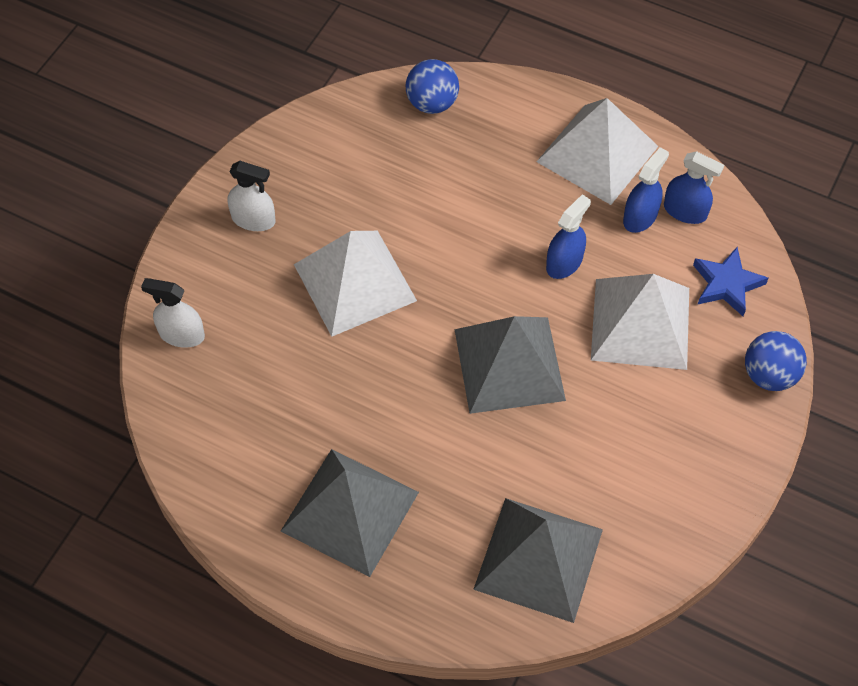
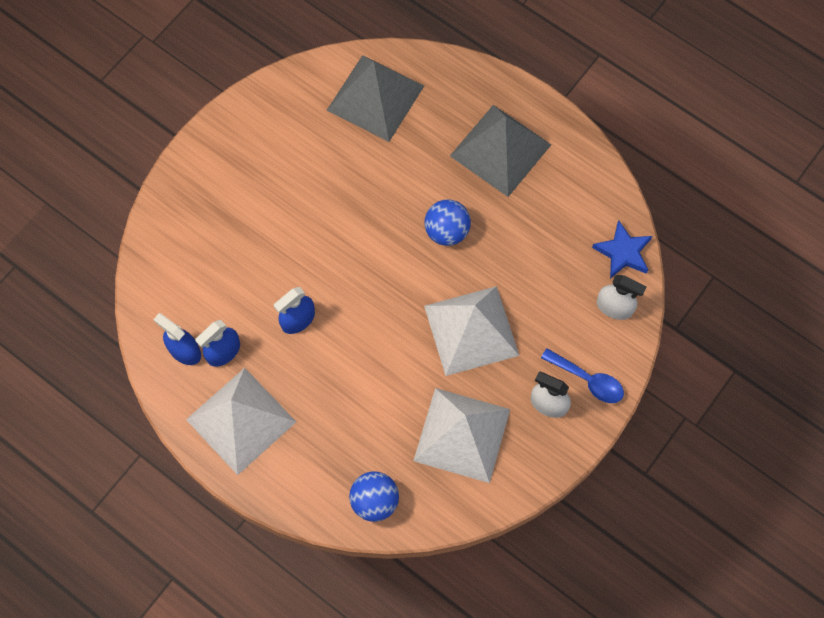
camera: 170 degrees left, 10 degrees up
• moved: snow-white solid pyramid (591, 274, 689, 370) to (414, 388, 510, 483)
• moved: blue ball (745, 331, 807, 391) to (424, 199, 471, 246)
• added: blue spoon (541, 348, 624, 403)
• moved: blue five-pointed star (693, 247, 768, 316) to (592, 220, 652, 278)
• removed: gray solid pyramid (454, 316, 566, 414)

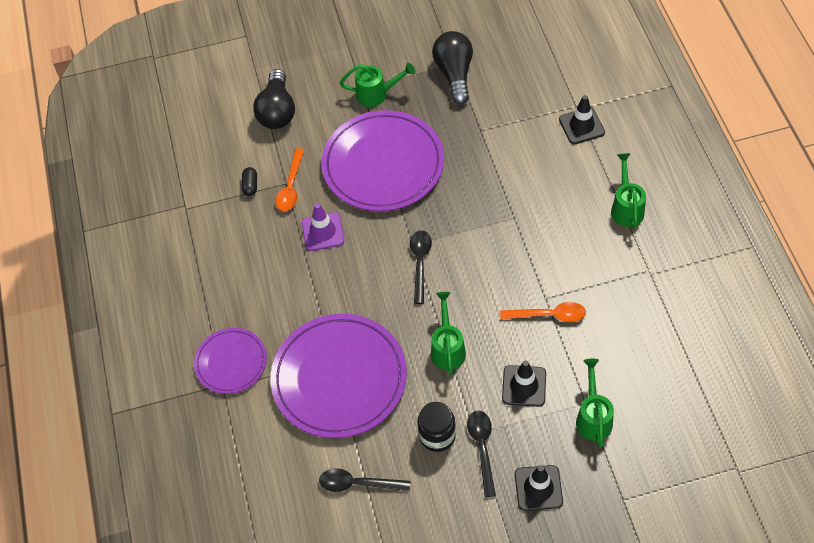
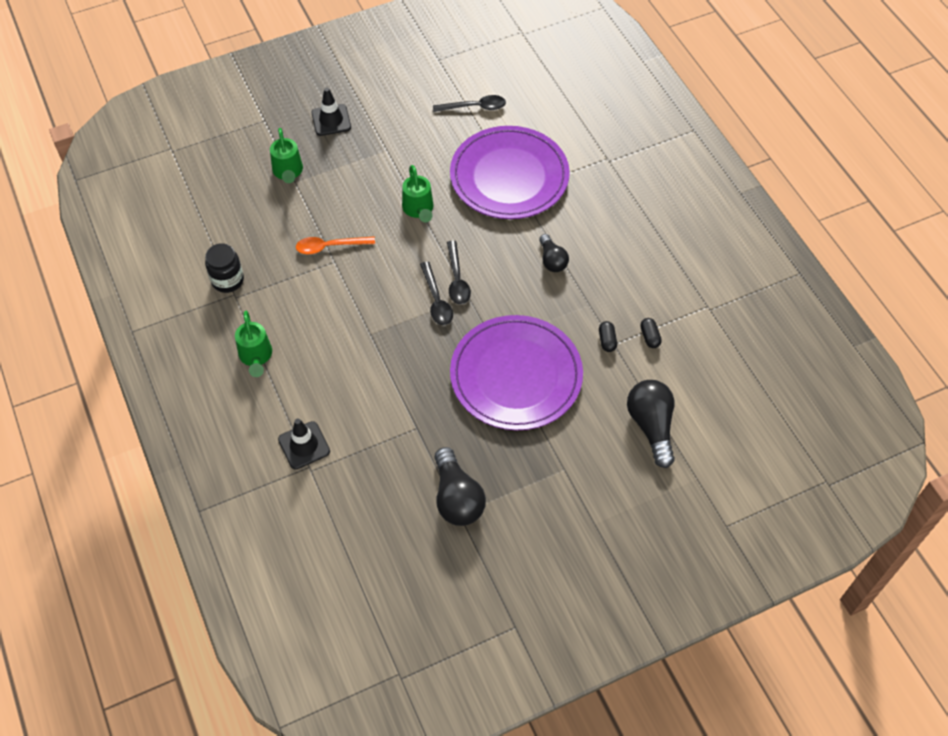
camera: 165 degrees right, 0 degrees up
• moved: black preserve jar (417, 402, 456, 452) to (205, 243, 244, 293)
• moved: black spoon (467, 411, 496, 497) to (420, 262, 453, 325)
• added: black light bulb (539, 234, 569, 272)
• replaced: orange-coloured spoon (276, 148, 304, 211) to black pill (599, 321, 617, 352)
• removed: purple flat dish (194, 328, 267, 394)
• removed: purple safety cone (302, 203, 344, 251)
• removed: green watering can (340, 63, 415, 107)
• removed: black safety cone (502, 360, 546, 407)

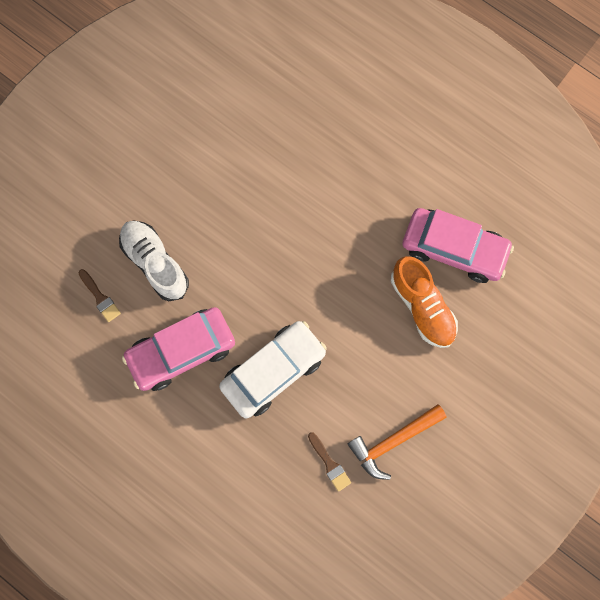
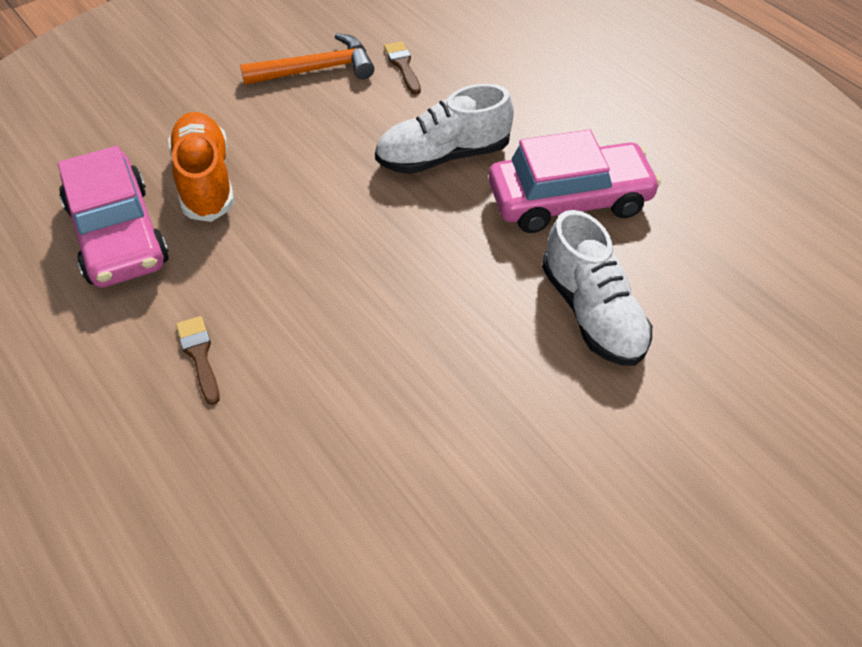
camera: 165 degrees left, 25 degrees down
• turned: rosy car (402, 208, 514, 283) = (58, 146, 169, 287) 150 degrees counterclockwise
• moved: brown paint brush (79, 269, 121, 322) to (176, 316, 220, 405)
• replaced: snow-white car (219, 321, 327, 418) to snow-white shoe (375, 84, 514, 174)

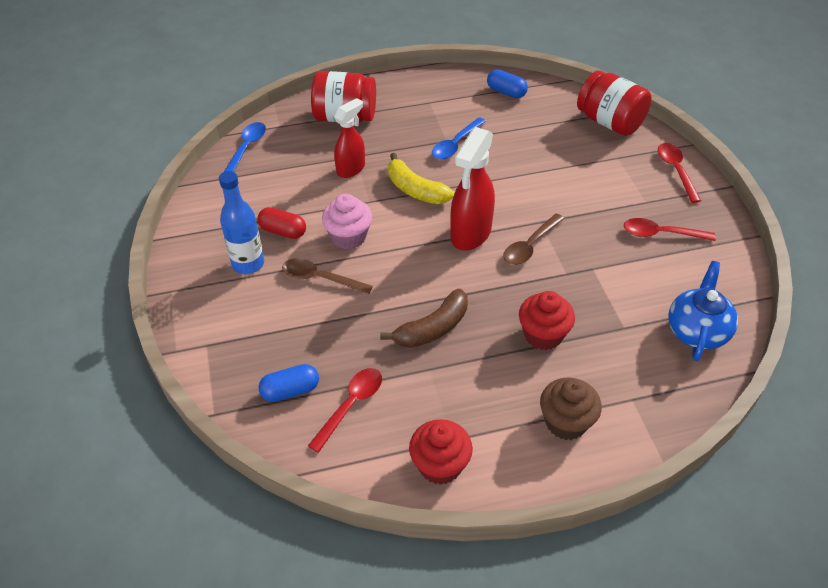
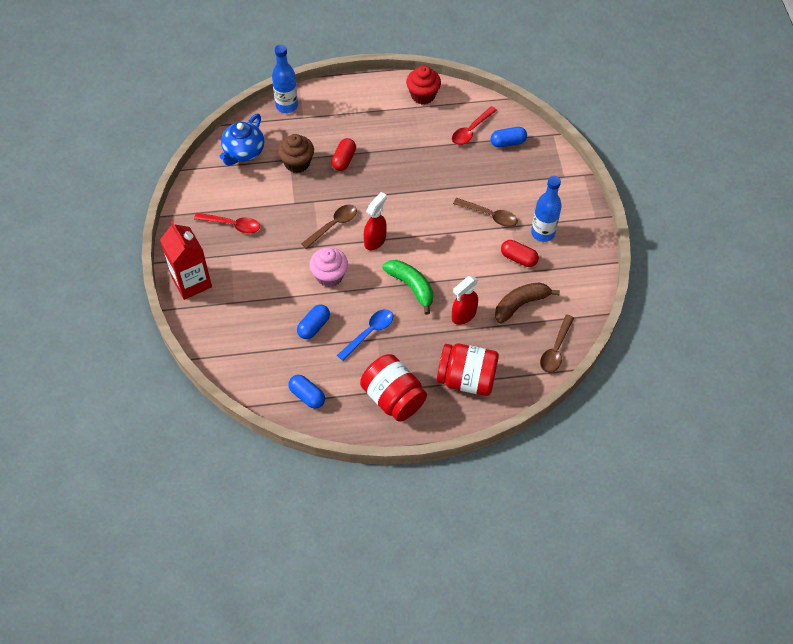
camera: 175 degrees left, 10 degrees up
• replaced: scarlet spoon (658, 143, 701, 203) to scarlet carton (160, 221, 212, 300)
• added: blue drink bottle (272, 45, 298, 113)
• moved: brown fairy cake (540, 377, 602, 440) to (278, 134, 314, 173)
• added: blue pill (297, 305, 330, 339)
• moved: rosy fairy cake (322, 194, 372, 250) to (309, 247, 348, 287)
• replaced: scarlet fairy cake (519, 291, 575, 350) to scarlet pill (331, 138, 356, 171)
• moved: scarlet preserve jar (577, 71, 652, 136) to (360, 354, 427, 422)
• resized: scarlet sprayer (450, 127, 495, 251) = (364, 192, 387, 250) x0.65
• recoloured: yellow banana (388, 153, 454, 204) to green banana (383, 260, 433, 315)
• moved: brown banana (380, 289, 468, 348) to (495, 282, 560, 324)
• recoloured: blue spoon (224, 122, 266, 172) to brown spoon (540, 314, 574, 373)

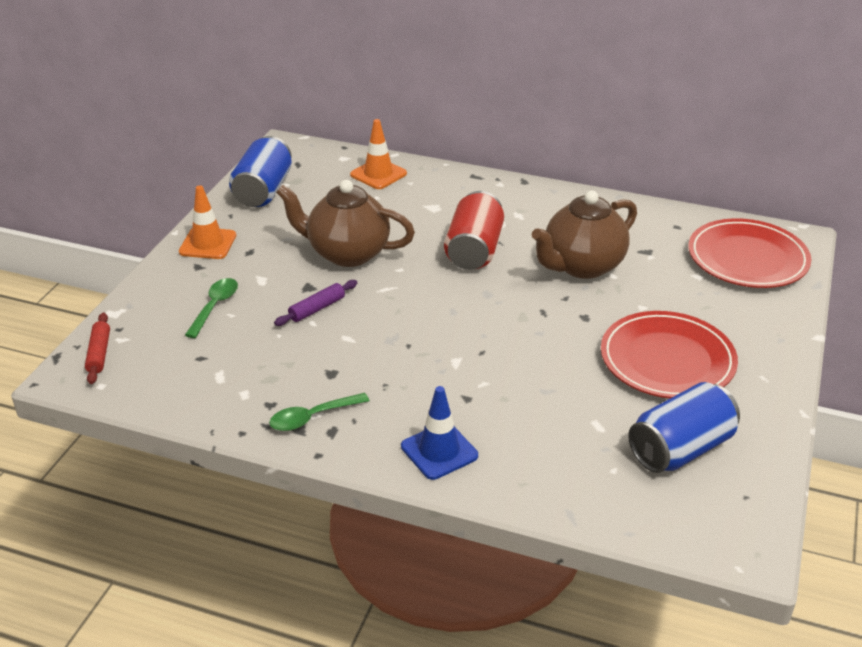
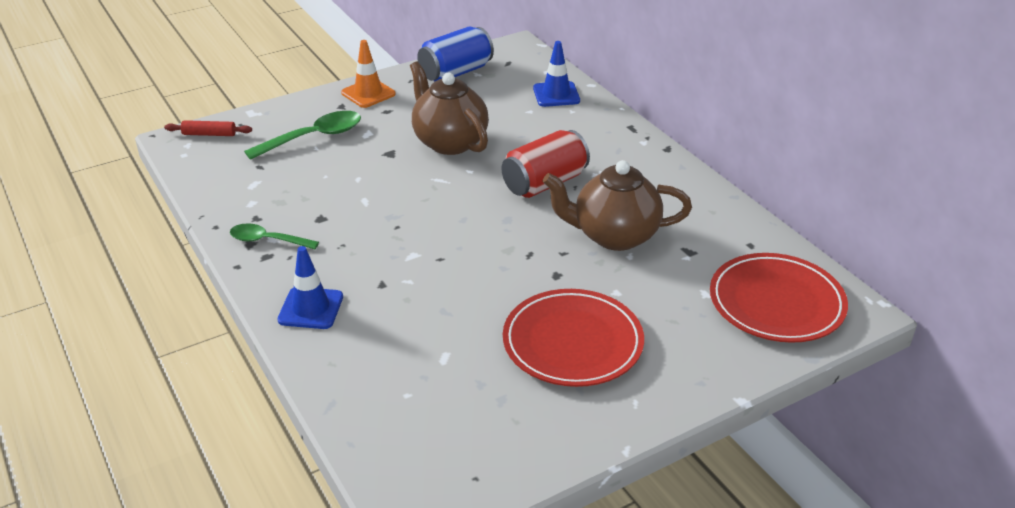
camera: 40 degrees right, 0 degrees up
• turned: scarlet pastry roller (85, 313, 110, 384) = (164, 120, 252, 136) 60 degrees clockwise
• resized: green spoon (185, 278, 238, 338) = (244, 111, 361, 160) x1.53
• recoloured: orange-coloured safety cone (350, 119, 407, 189) to blue safety cone (533, 41, 580, 107)
• removed: purple pastry roller (274, 280, 357, 326)
• removed: blue can (628, 382, 740, 473)

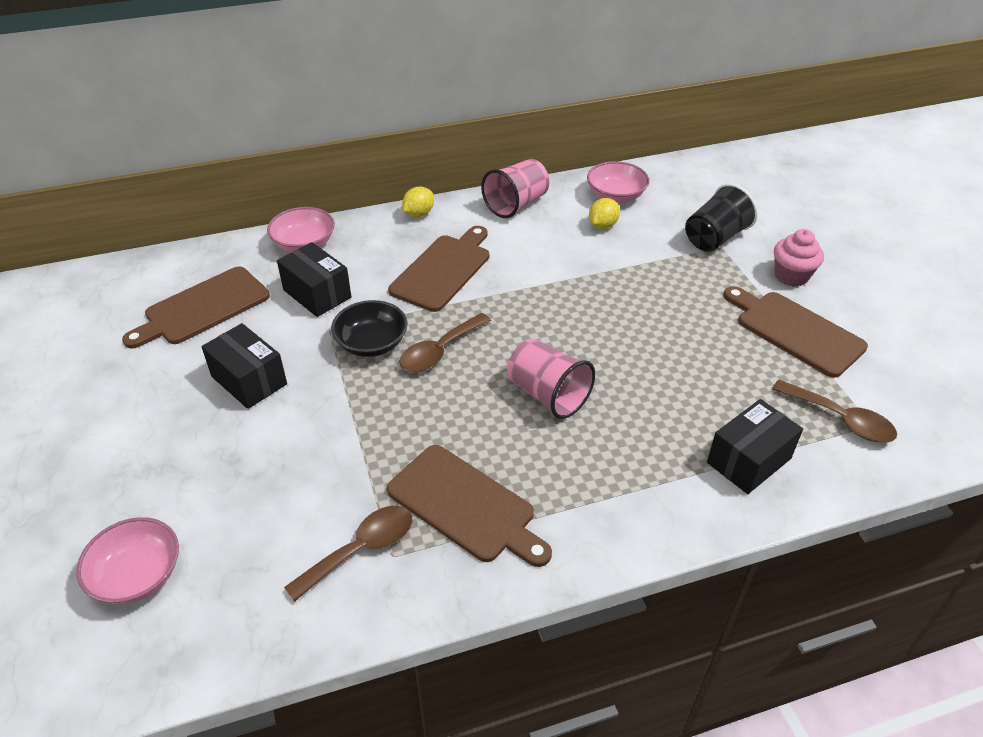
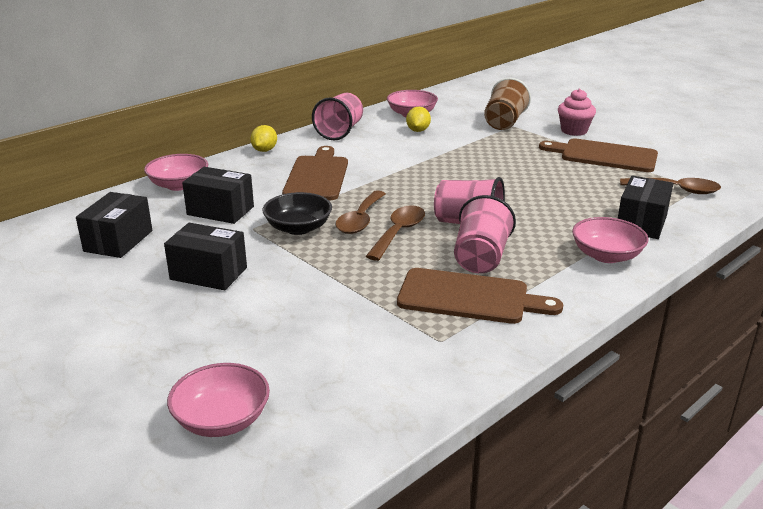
camera: 25 degrees left, 15 degrees down
• replaced: brown bread board (122, 266, 270, 349) to black box (76, 192, 152, 258)
• moved: brown spoon (284, 506, 412, 602) to (366, 205, 425, 261)
• added: rosy beaker (454, 195, 516, 273)
• recoloured: black beaker (685, 183, 758, 252) to brown beaker (484, 78, 531, 130)
• added: rosy deep dish (572, 217, 649, 263)

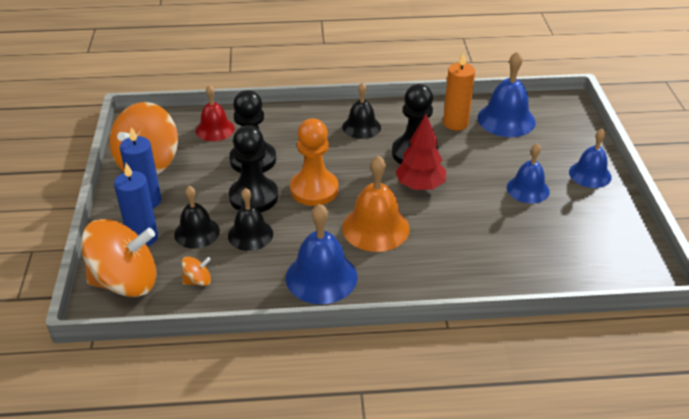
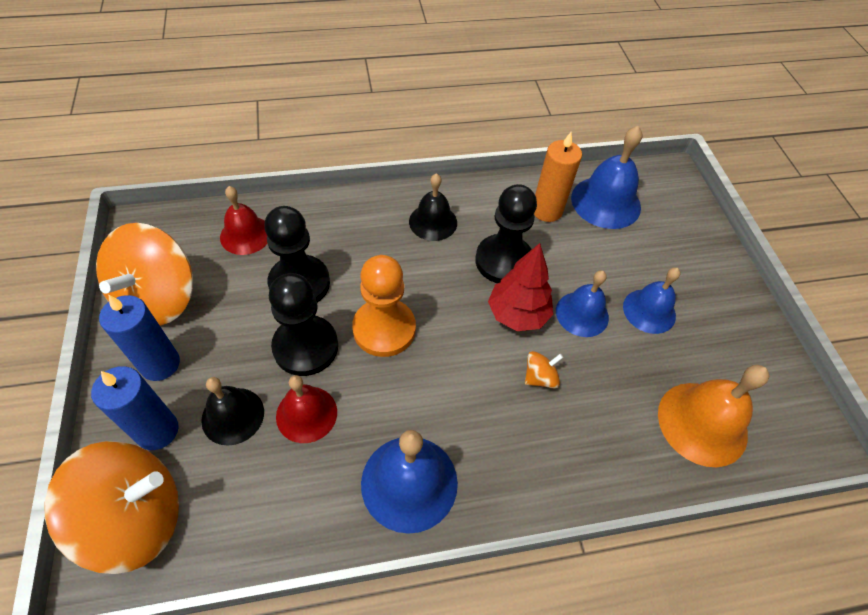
camera: 10 degrees left, 15 degrees up
• recoloured: black hand bell (228, 188, 273, 251) to scarlet hand bell (276, 375, 337, 443)
• moved: orange-coloured spinning top (181, 256, 211, 286) to (525, 351, 563, 388)
• moved: blue hand bell (569, 129, 611, 188) to (556, 270, 609, 337)
• moved: orange-coloured hand bell (342, 155, 410, 252) to (658, 365, 770, 467)

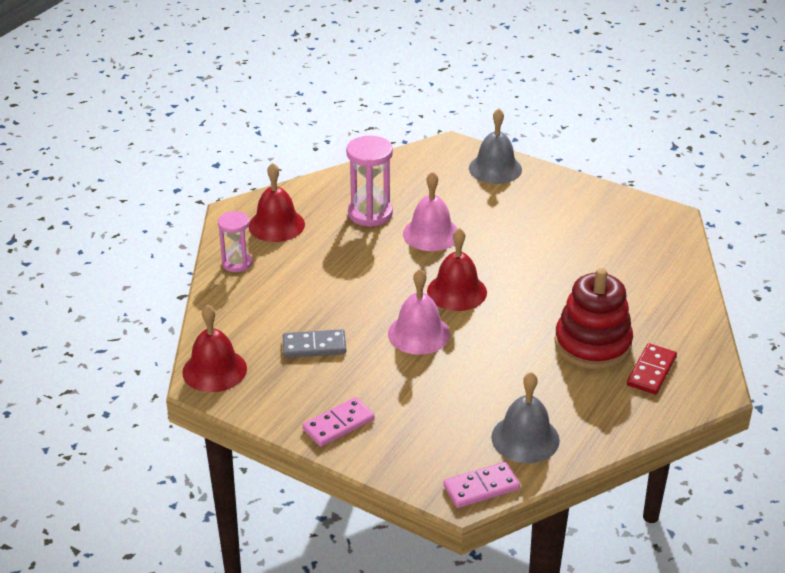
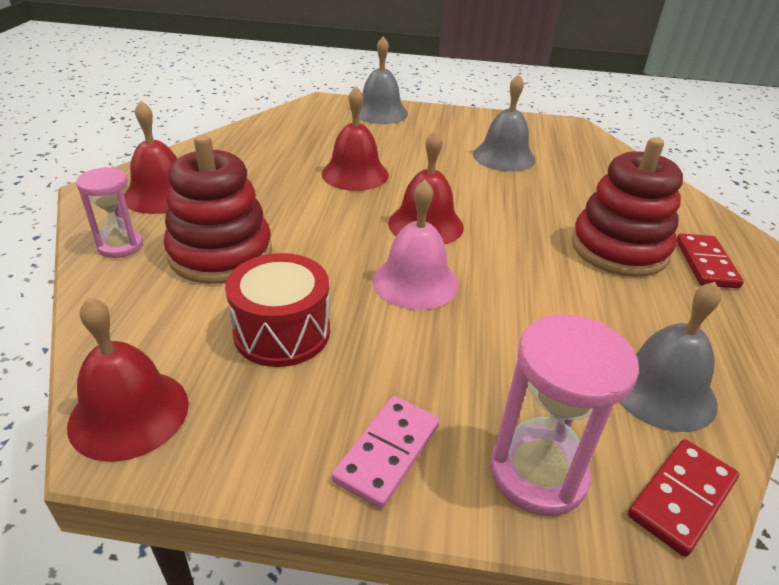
camera: 25 degrees left, 0 degrees up
• added: scarlet stacking toy (164, 135, 272, 284)
• replaced: gray domino piece (283, 329, 346, 358) to scarlet toy drum (225, 253, 330, 367)
• recoloured: rosy hand bell (403, 171, 458, 251) to scarlet hand bell (322, 86, 389, 191)
• added: gray hand bell (473, 74, 535, 172)
• moved: rosy sand timer (346, 136, 393, 227) to (490, 315, 639, 516)
• recoloured: rosy domino piece (443, 462, 520, 508) to scarlet domino piece (628, 439, 739, 557)

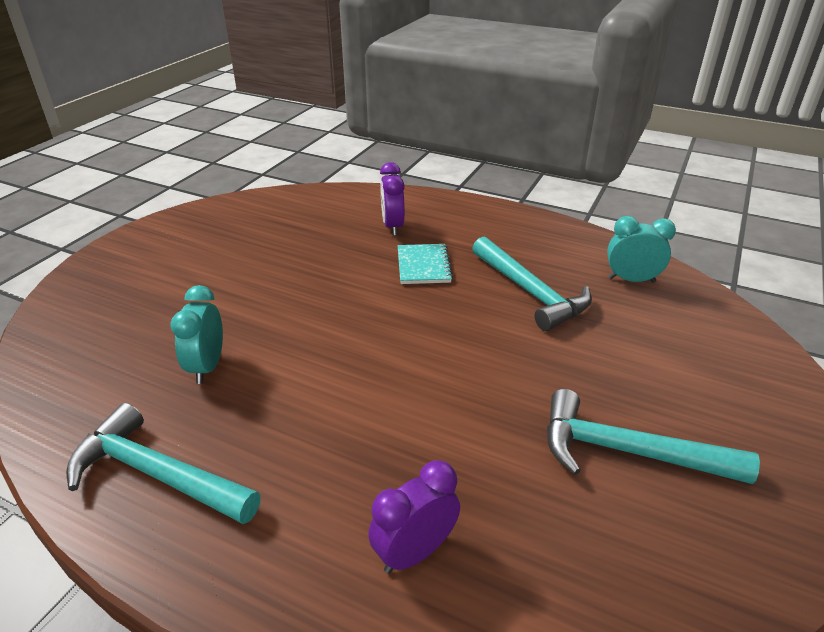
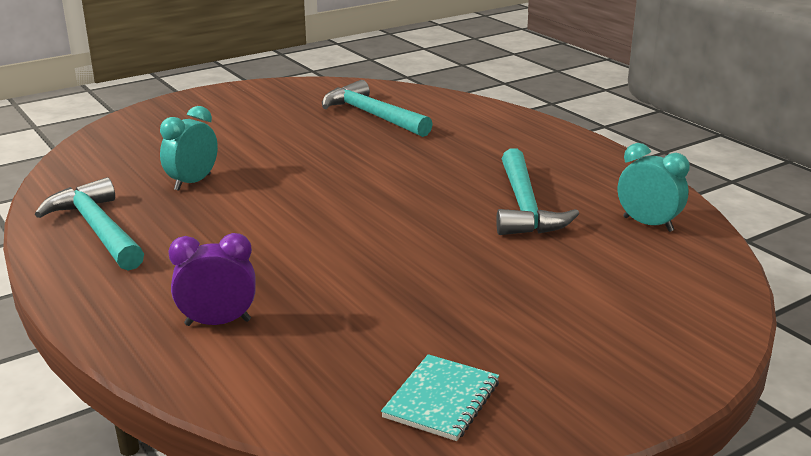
camera: 30 degrees right, 10 degrees down
• moved: aqua hammer (547, 389, 760, 484) to (322, 80, 433, 137)
• moved: aqua exercise book (398, 244, 453, 284) to (381, 354, 499, 441)
• removed: purple alarm clock (380, 162, 405, 236)

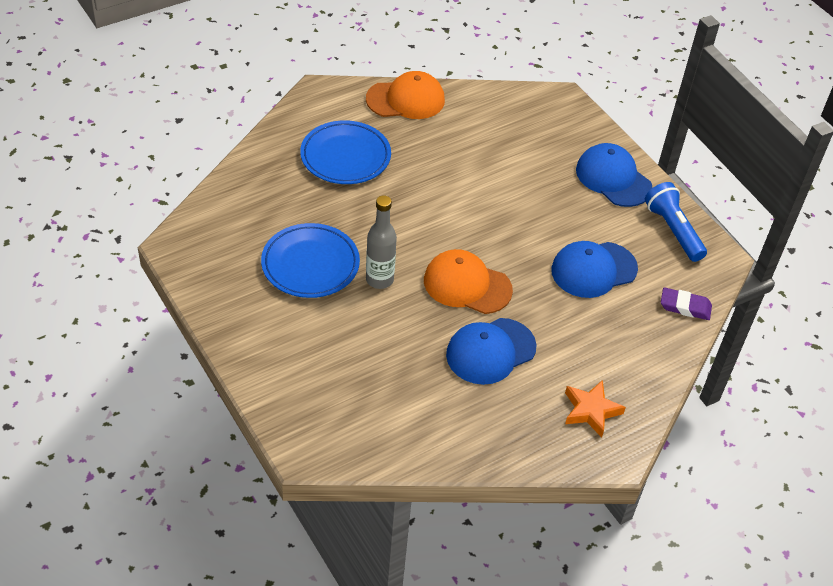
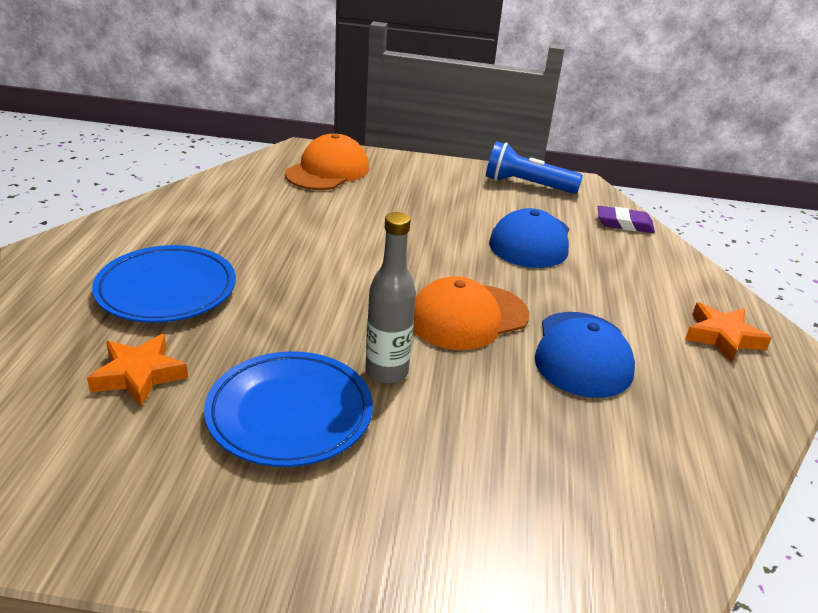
camera: 50 degrees left, 15 degrees down
• added: orange-coloured five-pointed star (87, 334, 188, 407)
• moved: orange-coloured baseball cap (366, 71, 445, 119) to (285, 133, 369, 190)
• turned: purple gum eraser (661, 287, 712, 320) = (598, 206, 655, 233) 45 degrees clockwise
• removed: blue baseball cap (576, 143, 653, 207)

